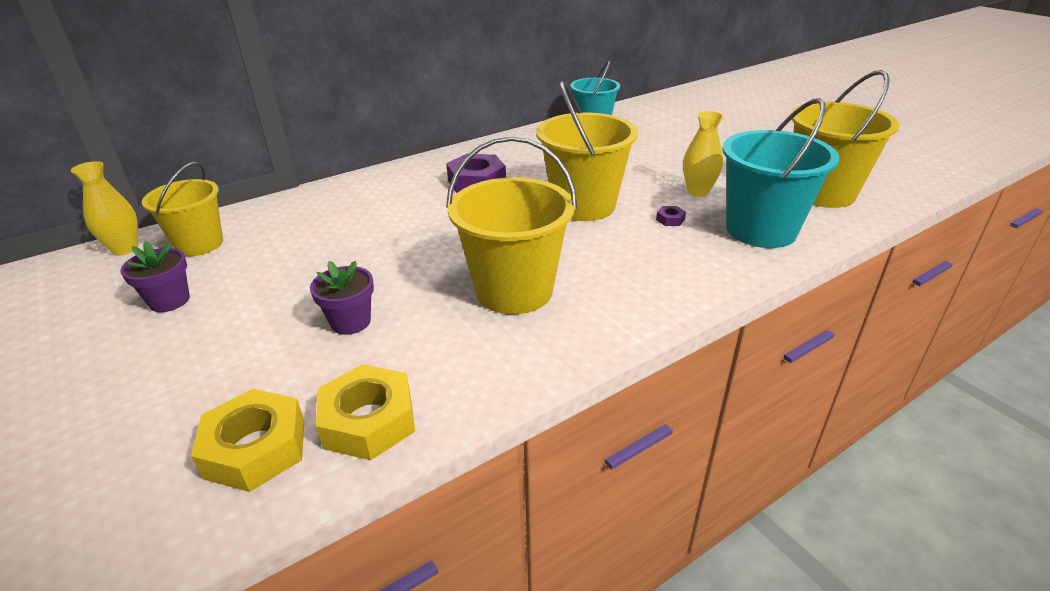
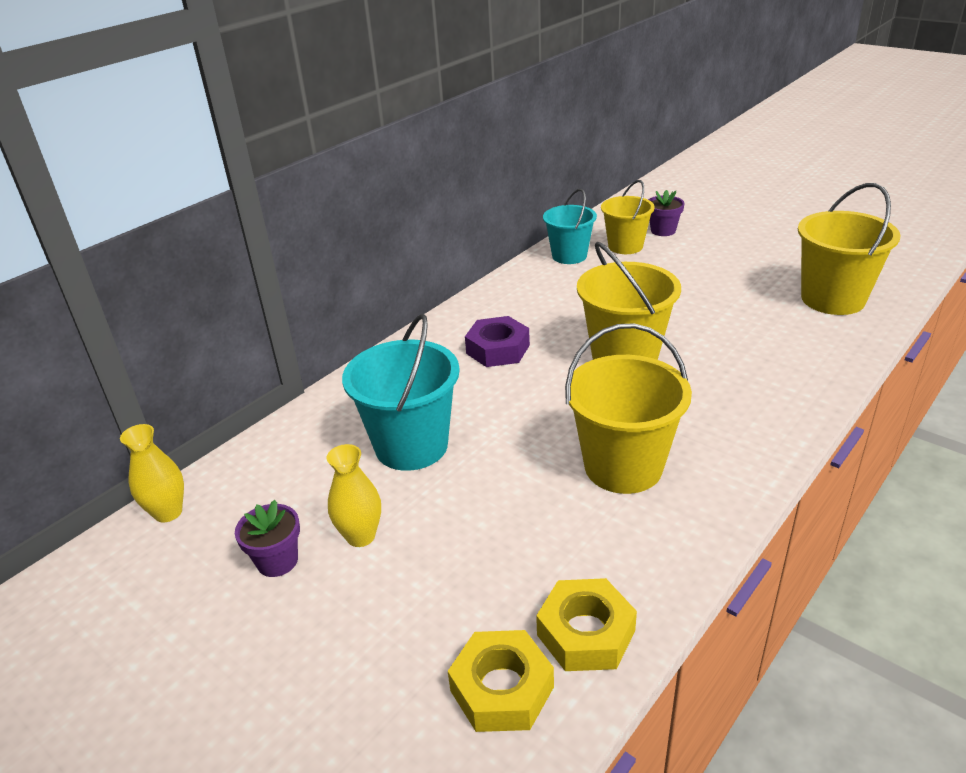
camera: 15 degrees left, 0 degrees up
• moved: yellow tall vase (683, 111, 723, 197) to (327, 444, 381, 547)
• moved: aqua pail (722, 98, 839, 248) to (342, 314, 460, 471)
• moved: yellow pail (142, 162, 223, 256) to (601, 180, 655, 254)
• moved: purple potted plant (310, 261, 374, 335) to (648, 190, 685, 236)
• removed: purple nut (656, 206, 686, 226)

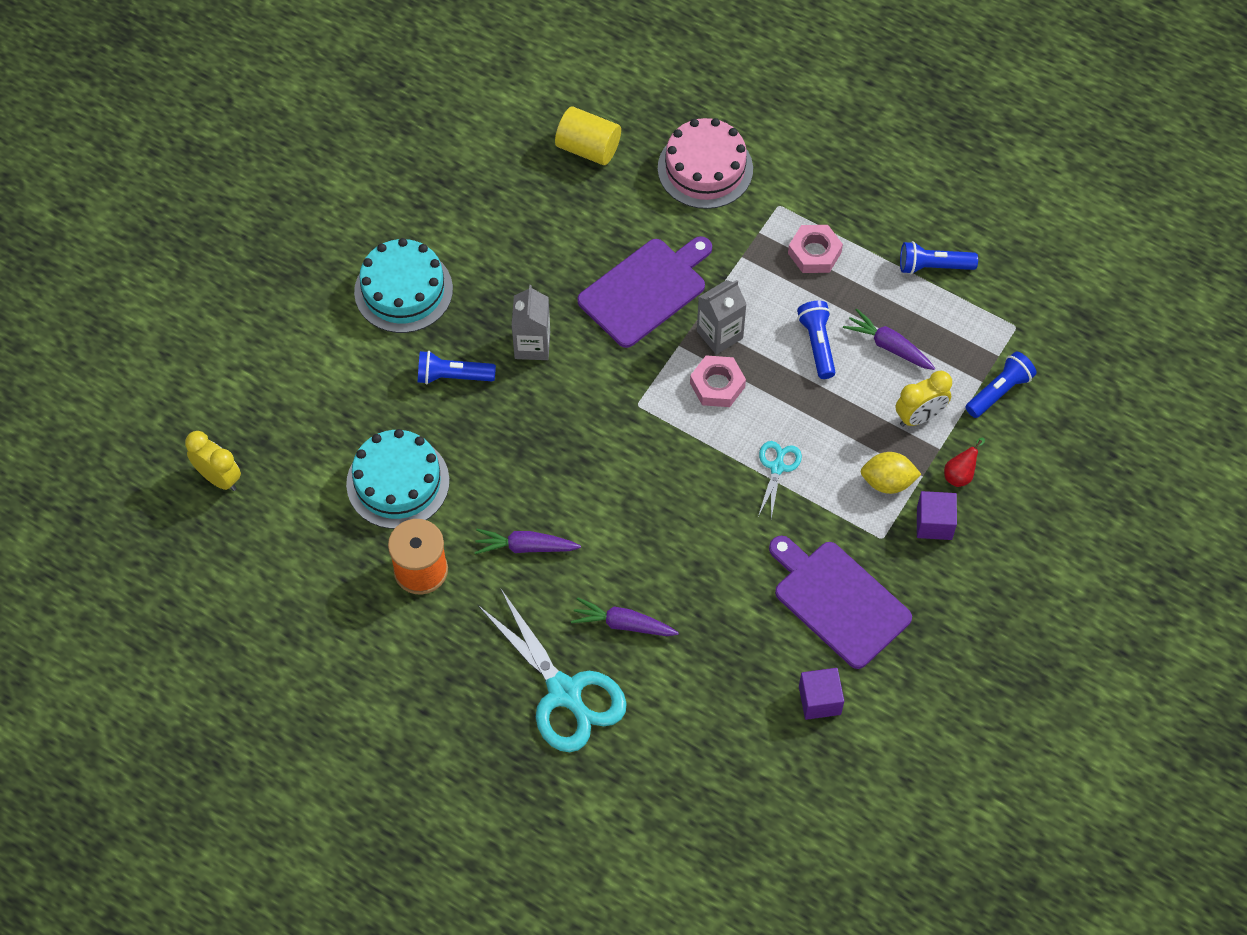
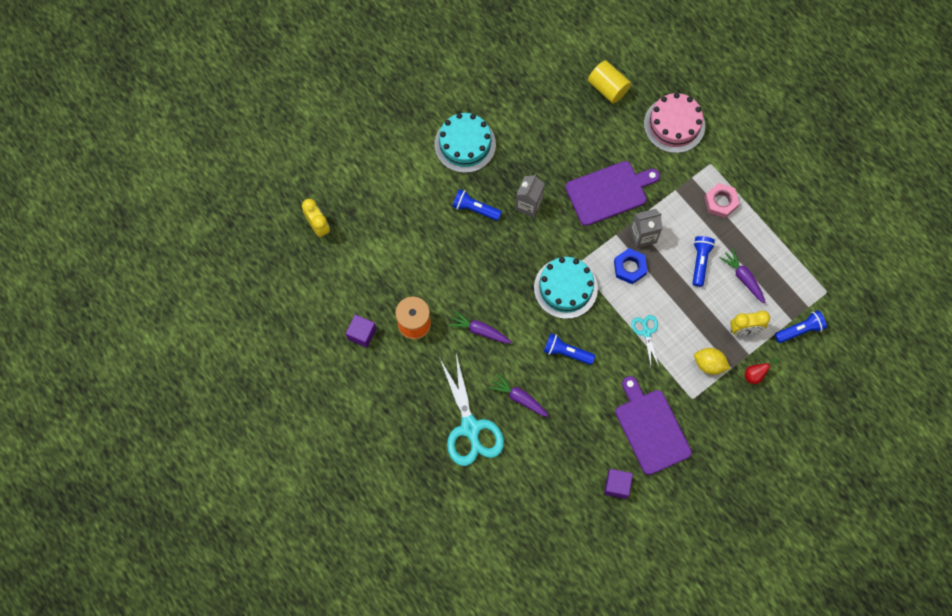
camera: 20 degrees right, 10 degrees up
• moved: purple solid cube (917, 491, 957, 540) to (346, 314, 376, 348)
• moved: aqua layer cake (346, 429, 450, 529) to (534, 257, 598, 319)
• moved: blue flashlight (900, 241, 978, 274) to (544, 333, 595, 365)
• recoloured: rosy nut (690, 355, 746, 407) to blue nut (614, 248, 647, 284)
• turned: aqua shears (758, 441, 802, 519) = (631, 315, 659, 366) 45 degrees counterclockwise

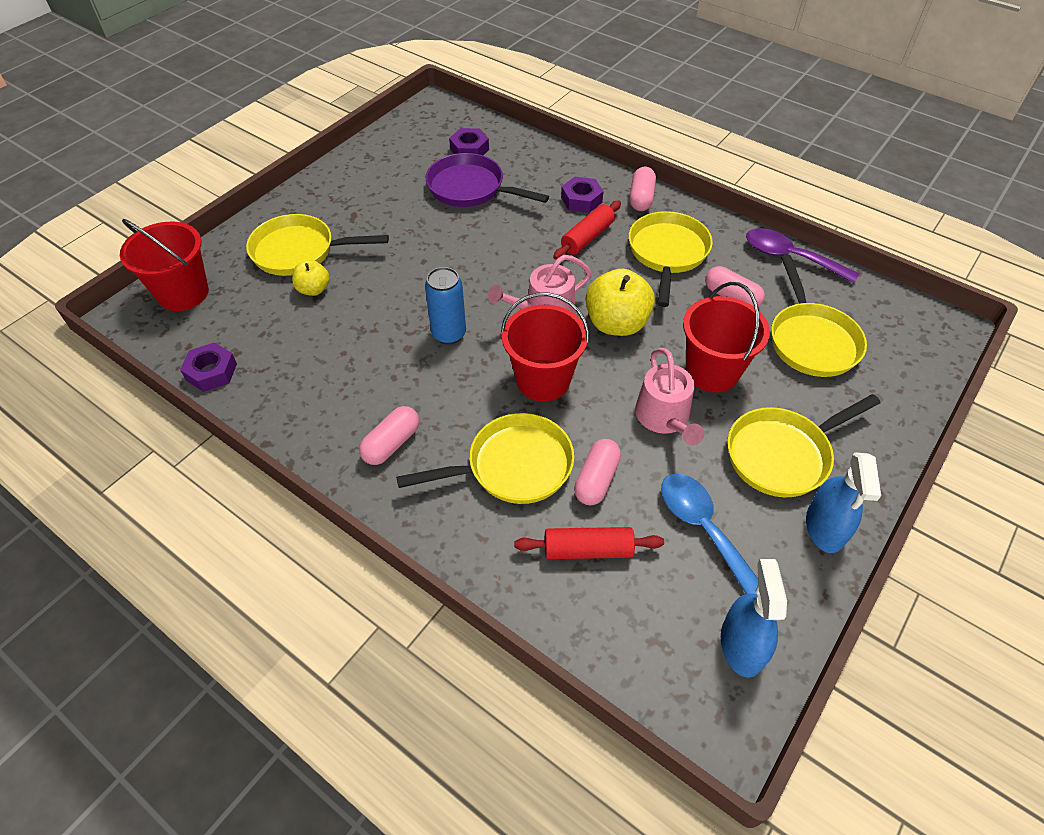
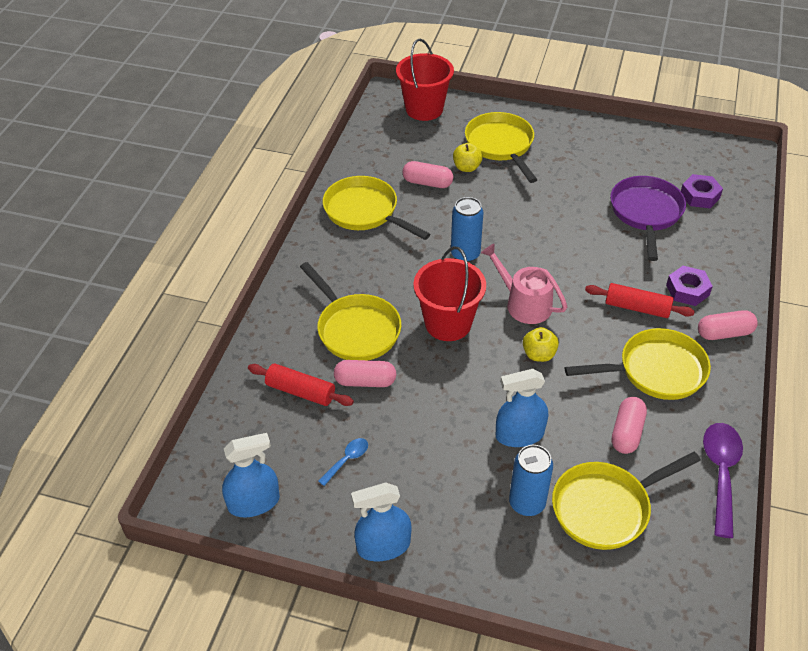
camera: 70 degrees right, 5 degrees down
• turned: scarlet pastry roller (514, 527, 664, 559) = (248, 363, 354, 406) 45 degrees counterclockwise
• resized: blue spoon (661, 473, 758, 594) = (318, 438, 368, 486) x0.51
• moved: yellow pan (727, 394, 881, 497) to (323, 176, 430, 240)
• moved: rosy pill (359, 406, 419, 465) to (402, 161, 453, 188)
• replaced: scarlet pail (683, 282, 770, 393) to blue sprayer (496, 369, 548, 447)
• added: blue can (509, 445, 553, 516)
• resized: yellow apple fruit (586, 269, 655, 336) = (523, 327, 559, 362) x0.56
• removed: purple nut (180, 342, 237, 392)
• removed: rosy watering can (635, 348, 704, 445)

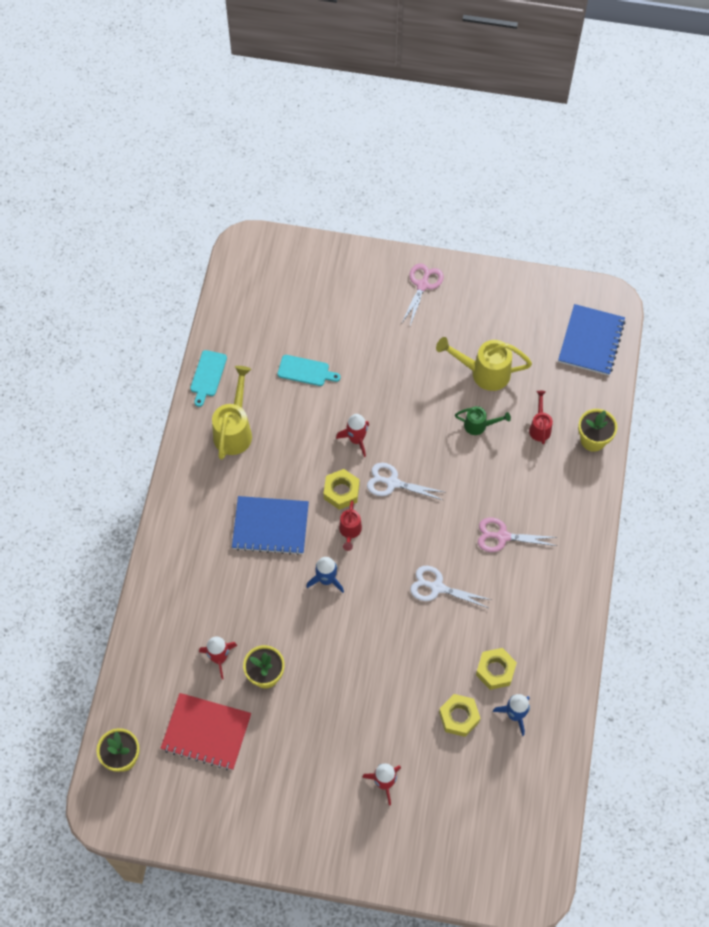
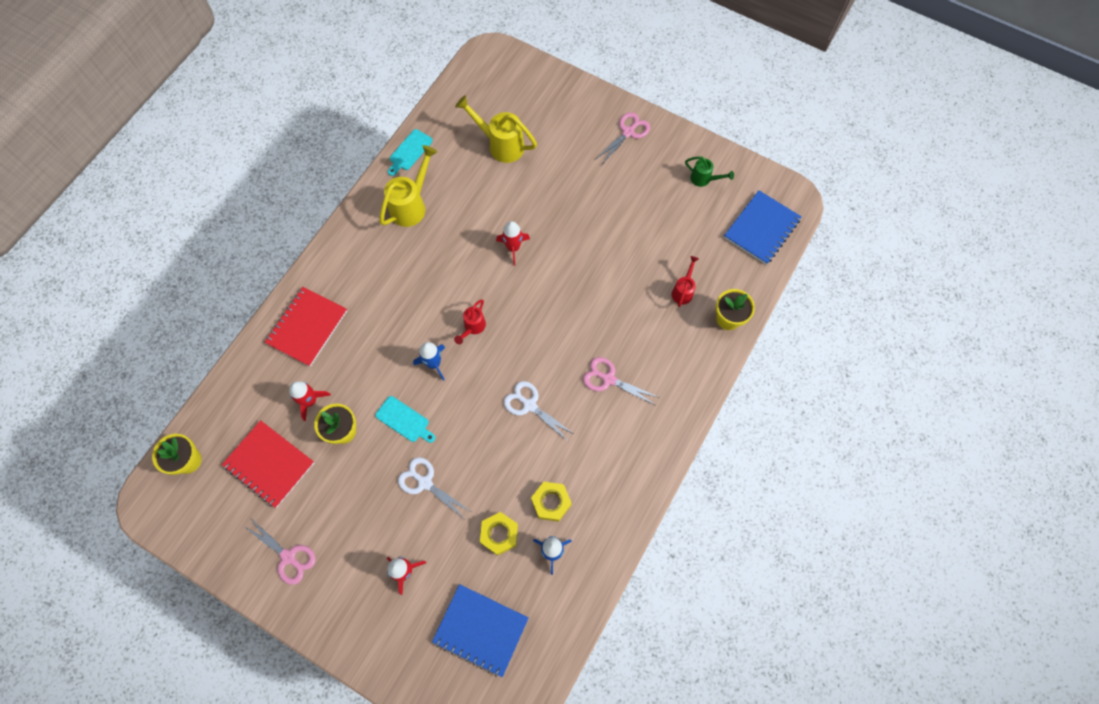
camera: 20 degrees right, 5 degrees up
• added: rosy shears (245, 518, 316, 585)
• added: scarlet exercise book (264, 287, 347, 367)
• moved: aqua bread board (278, 355, 341, 386) to (375, 396, 435, 443)
• moved: snow-white shears (367, 463, 444, 500) to (398, 457, 470, 518)
• moved: blue exercise book (232, 496, 309, 555) to (432, 584, 529, 677)
• moved: yellow watering can (436, 337, 532, 391) to (455, 95, 537, 163)
• moved: green watering can (455, 406, 511, 435) to (685, 156, 734, 187)
• removed: yellow nut (324, 469, 360, 510)

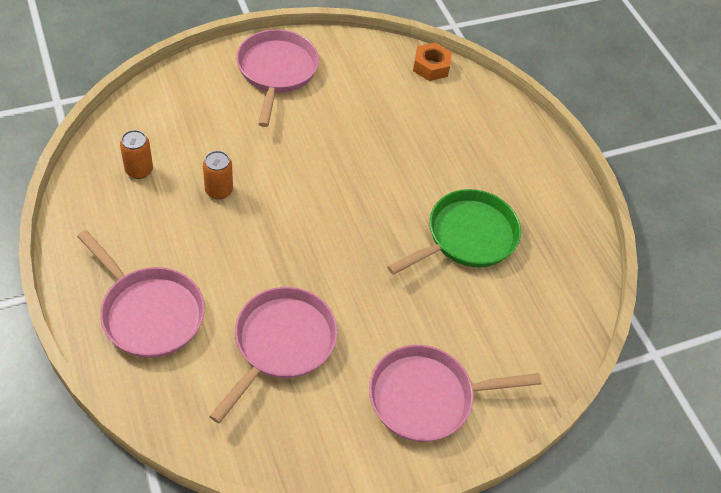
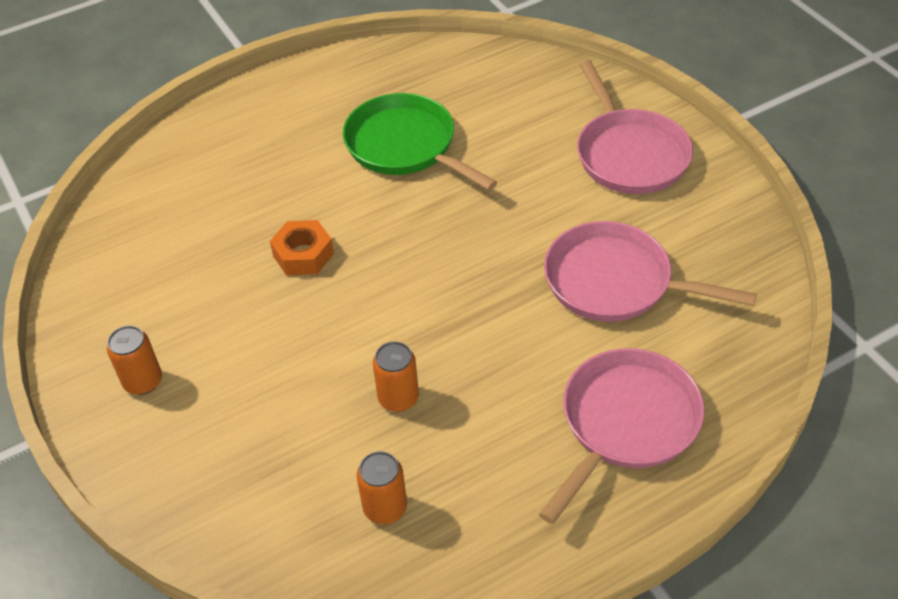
camera: 90 degrees left, 5 degrees down
• replaced: rosy pan (236, 29, 319, 127) to orange-coloured can (107, 326, 162, 395)
• moved: orange-coloured nut (413, 42, 452, 81) to (270, 220, 334, 276)

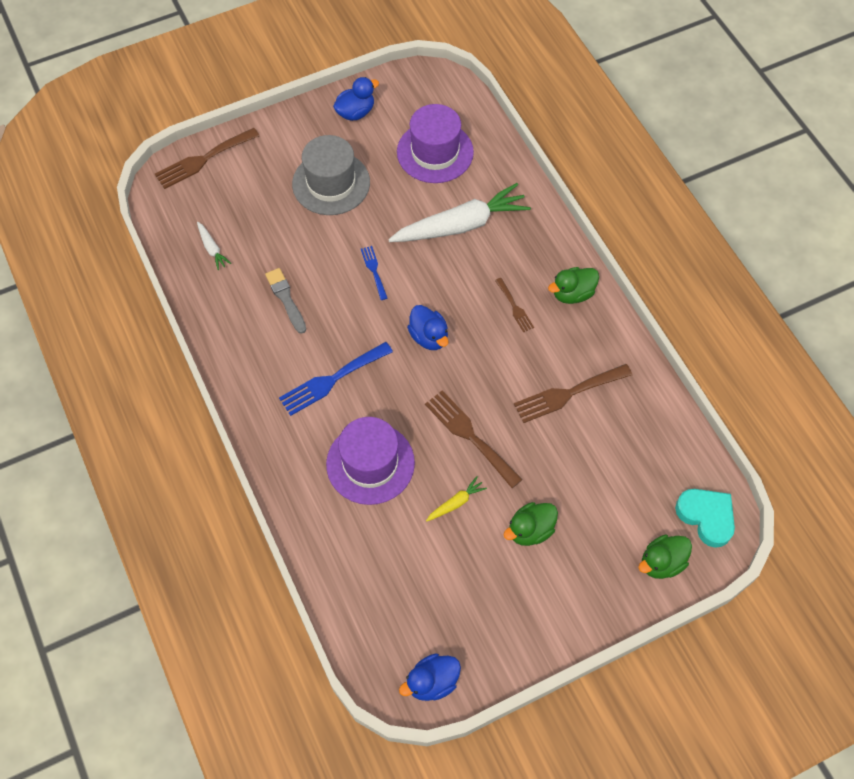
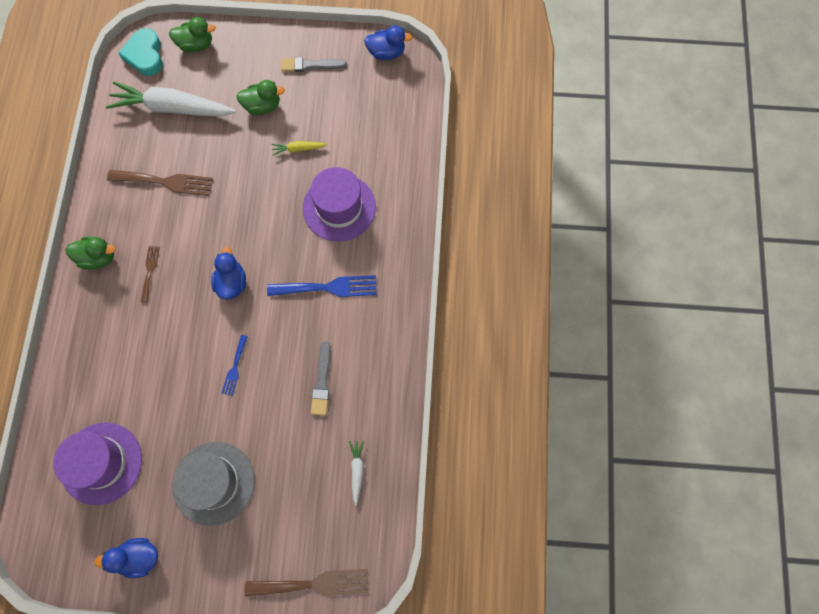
camera: 150 degrees left, 10 degrees up
• moved: snow-white carrot (388, 183, 531, 242) to (106, 81, 236, 117)
• added: gray paint brush (281, 57, 347, 72)
• removed: brown fork (425, 391, 523, 488)

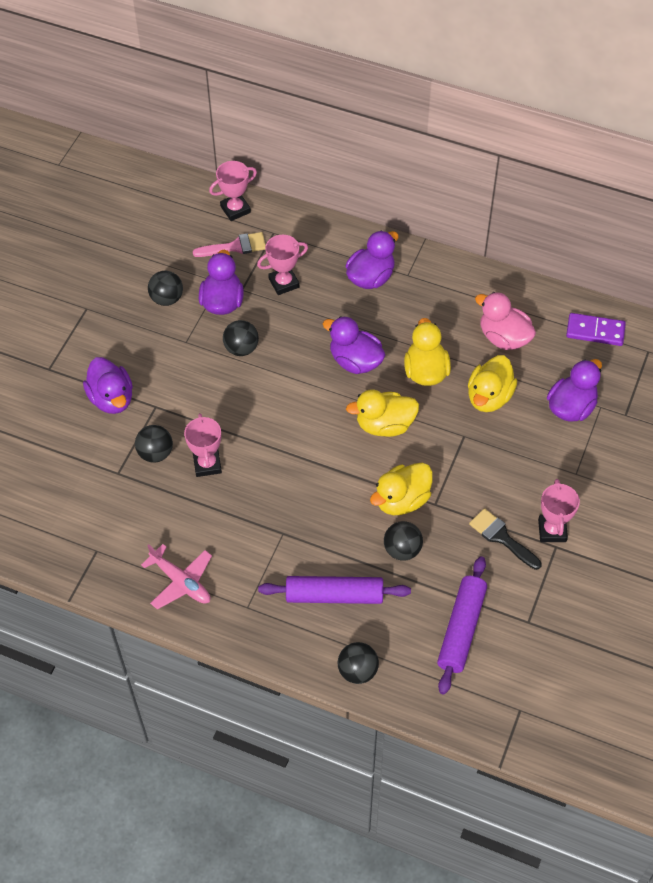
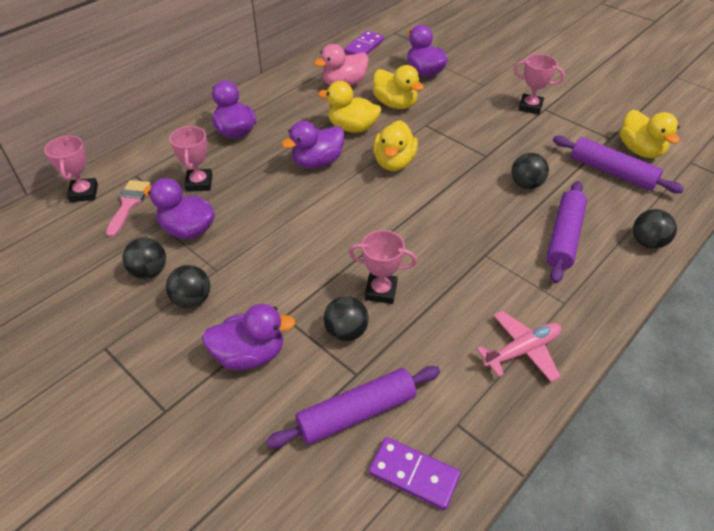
camera: 70 degrees left, 10 degrees down
• moved: black ball (223, 320, 259, 356) to (166, 265, 210, 308)
• added: purple pastry roller (266, 366, 440, 448)
• added: purple domino piece (369, 437, 461, 510)
• moved: yellow rubber duck (370, 463, 433, 515) to (620, 110, 680, 158)
• removed: black paint brush (469, 508, 542, 570)

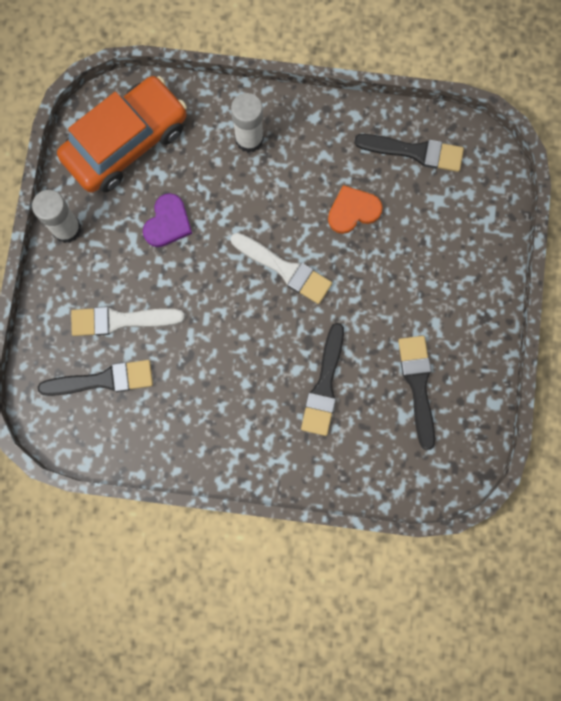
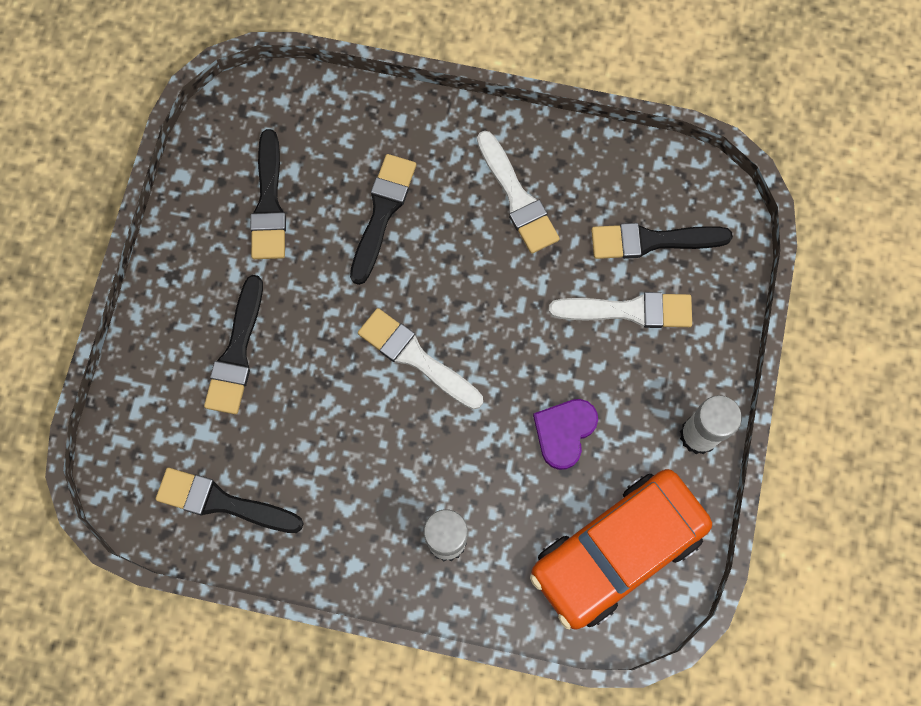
camera: 175 degrees left, 5 degrees down
• added: black paint brush (204, 275, 263, 414)
• added: snow-white paint brush (477, 131, 560, 254)
• removed: orange-coloured love heart (328, 185, 383, 234)

